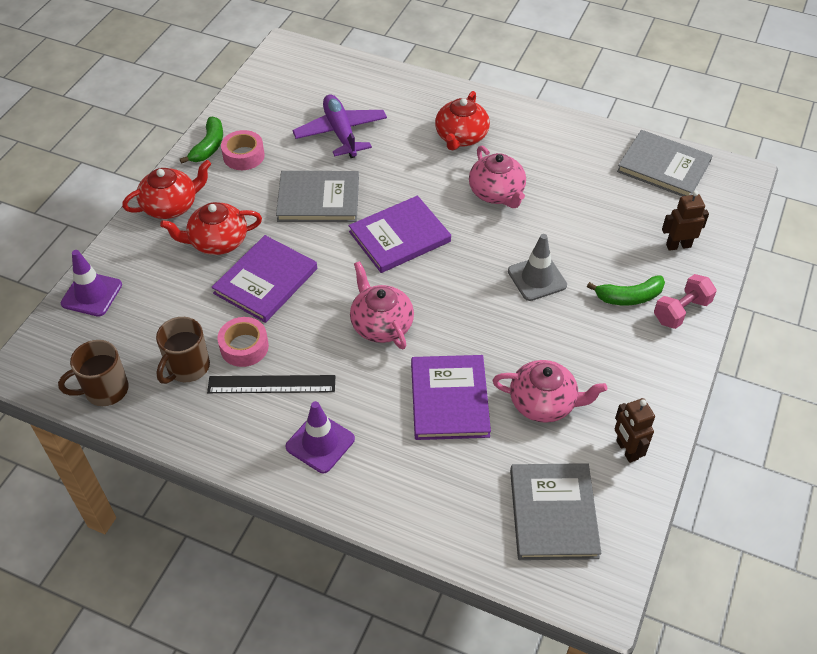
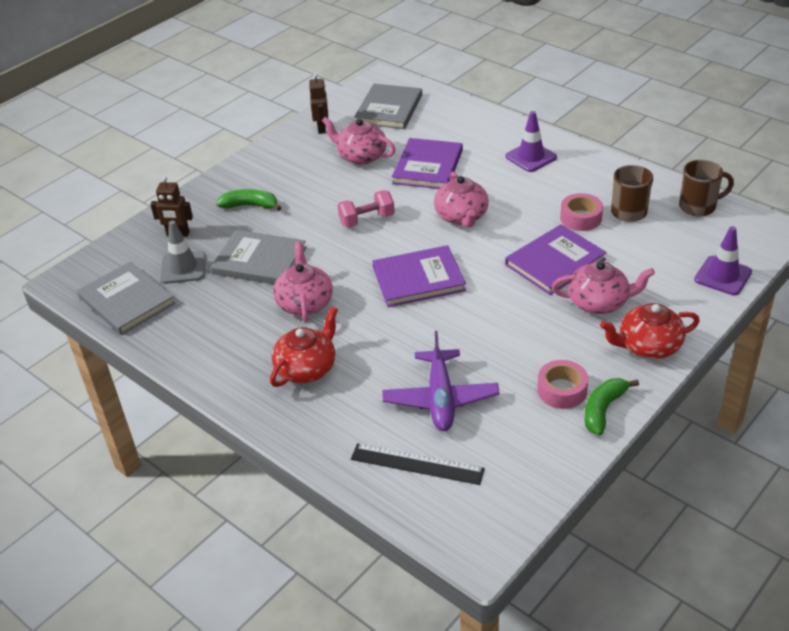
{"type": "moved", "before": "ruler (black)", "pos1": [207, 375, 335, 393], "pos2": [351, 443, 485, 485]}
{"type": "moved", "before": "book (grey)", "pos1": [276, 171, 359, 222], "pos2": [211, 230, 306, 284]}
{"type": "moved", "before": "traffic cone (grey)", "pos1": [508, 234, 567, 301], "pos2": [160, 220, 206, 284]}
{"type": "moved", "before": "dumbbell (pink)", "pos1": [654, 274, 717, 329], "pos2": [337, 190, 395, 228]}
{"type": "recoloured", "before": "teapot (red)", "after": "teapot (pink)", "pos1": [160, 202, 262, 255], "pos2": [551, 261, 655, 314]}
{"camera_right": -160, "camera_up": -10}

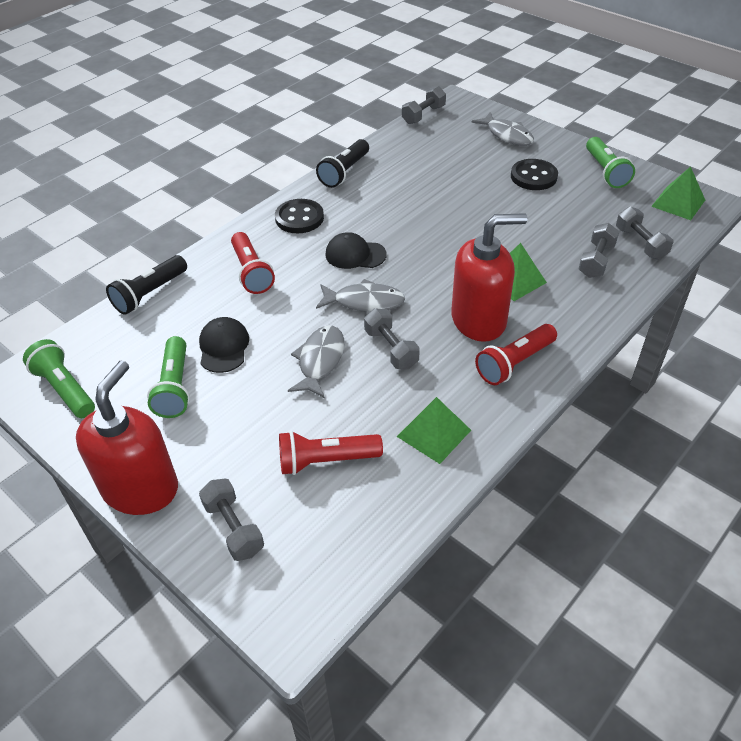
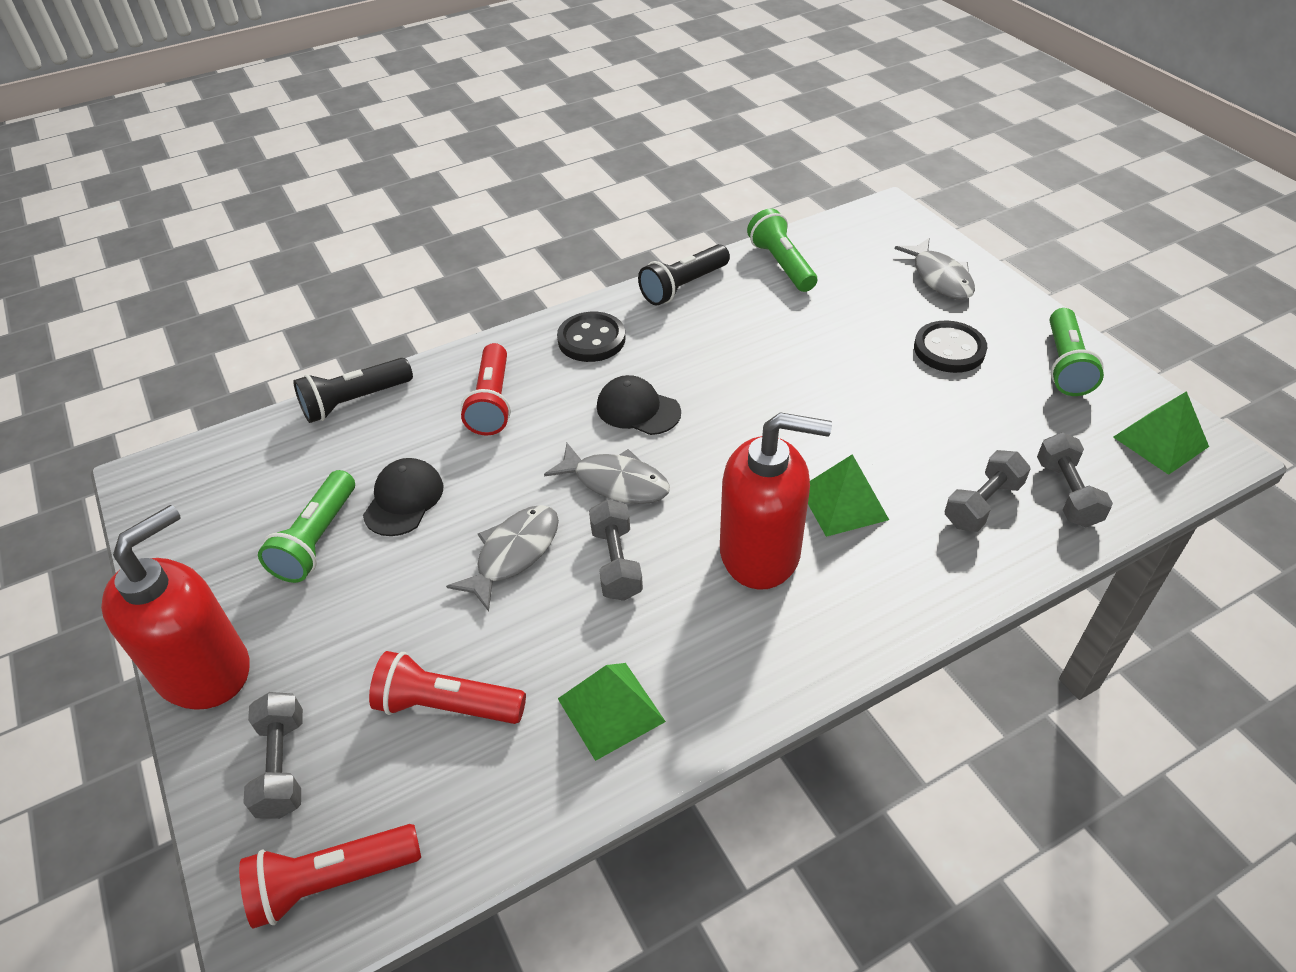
{"type": "removed", "before": "dumbbell (grey)", "pos1": [402, 86, 446, 124]}
{"type": "moved", "before": "flashlight (green)", "pos1": [23, 339, 95, 418], "pos2": [747, 208, 817, 292]}
{"type": "moved", "before": "flashlight (red)", "pos1": [475, 324, 557, 385], "pos2": [239, 824, 421, 929]}
{"camera_right": 20, "camera_up": 0}

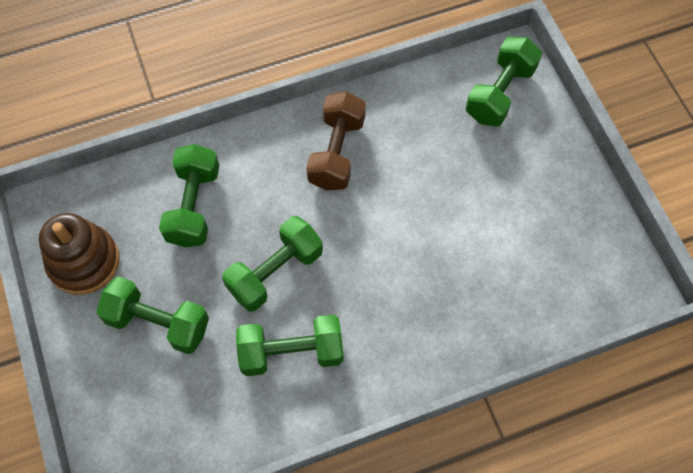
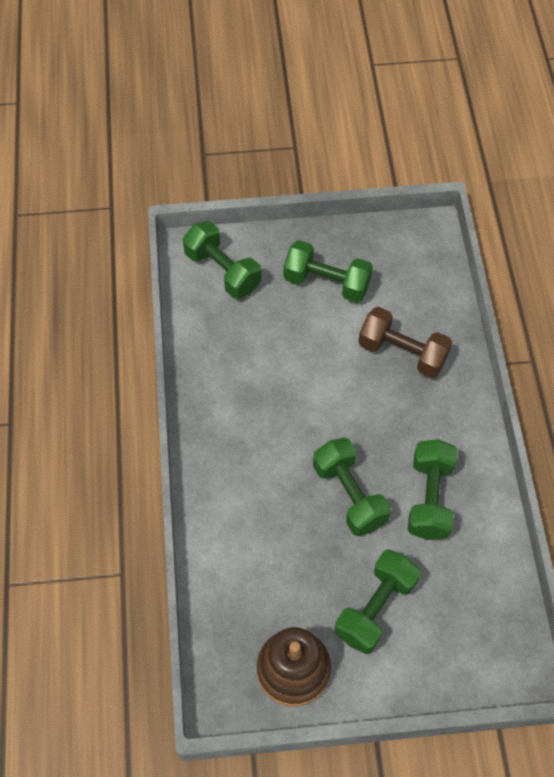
{"type": "moved", "before": "dumbbell (green)", "pos1": [159, 144, 219, 248], "pos2": [283, 240, 373, 303]}
{"type": "moved", "before": "dumbbell (brown)", "pos1": [306, 92, 366, 191], "pos2": [358, 307, 452, 378]}
{"camera_right": -75, "camera_up": -5}

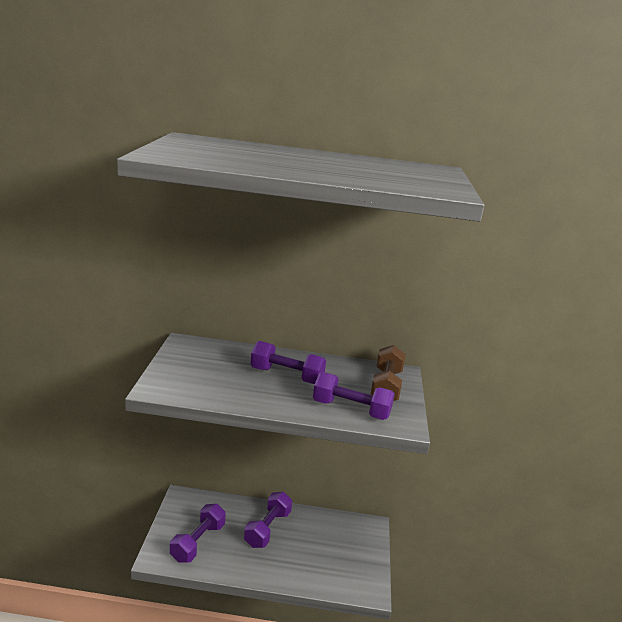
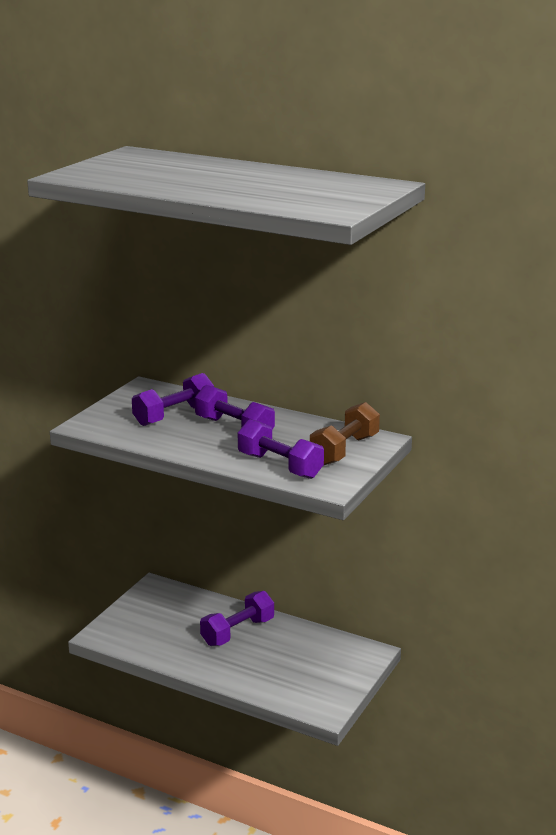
{"type": "moved", "before": "dumbbell (purple)", "pos1": [170, 504, 226, 563], "pos2": [132, 373, 214, 426]}
{"camera_right": 25, "camera_up": 0}

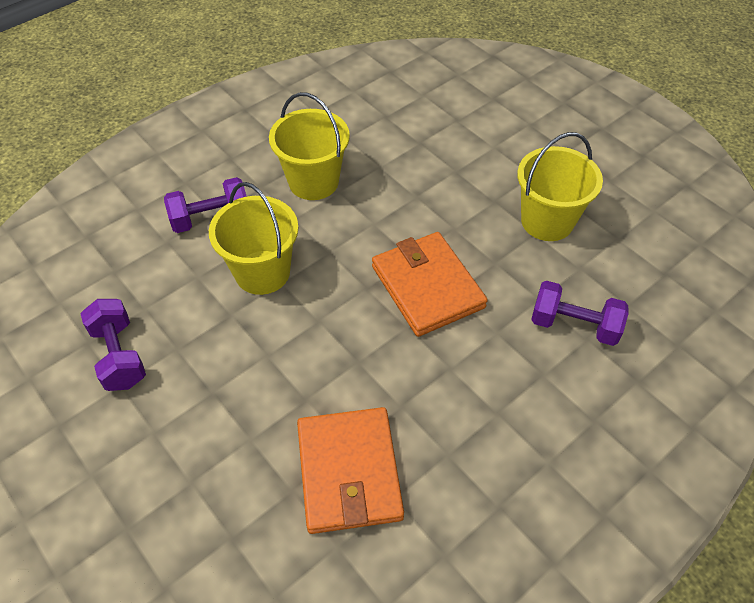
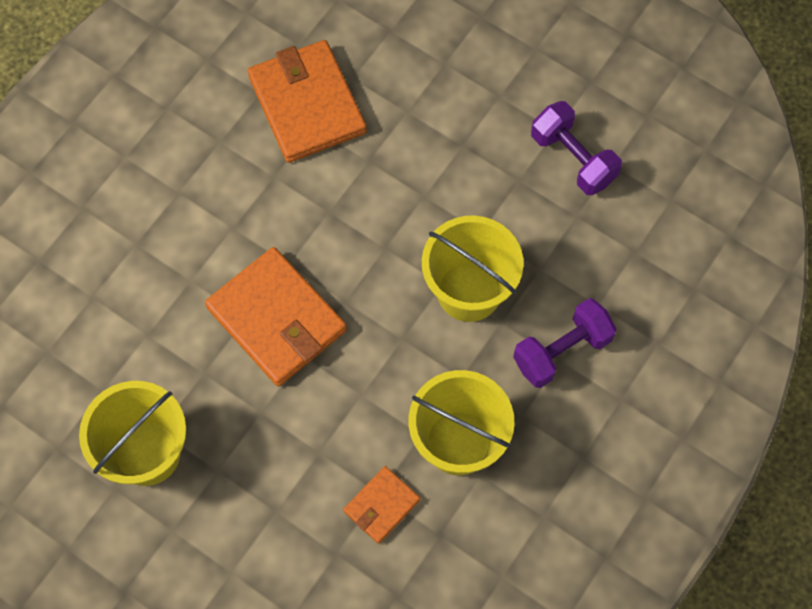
{"type": "removed", "before": "dumbbell (purple)", "pos1": [531, 281, 629, 346]}
{"type": "added", "after": "wallet (orange)", "pos2": [343, 466, 420, 544]}
{"camera_right": 165, "camera_up": 15}

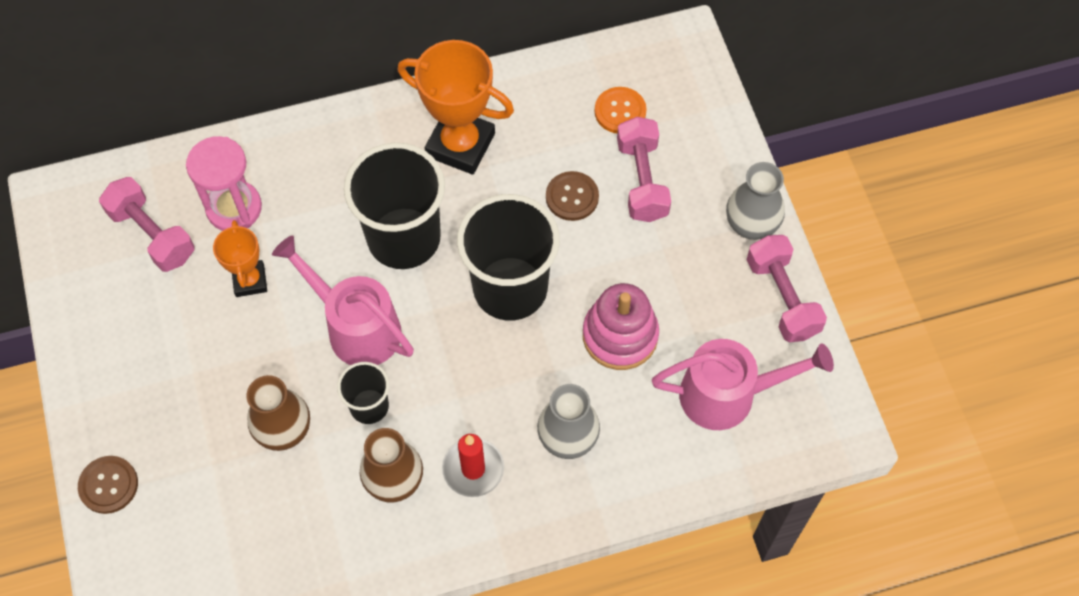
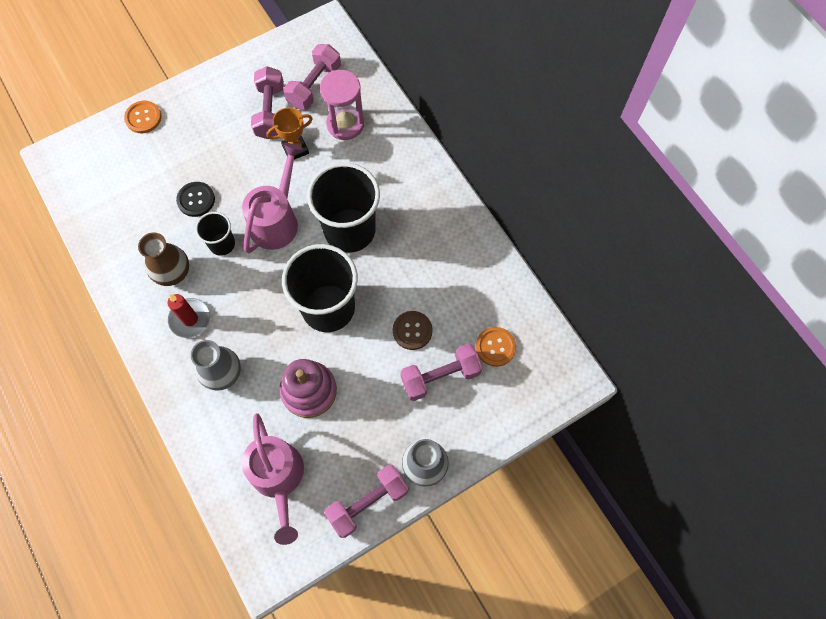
{"type": "removed", "before": "trophy (orange)", "pos1": [398, 40, 514, 175]}
{"type": "added", "after": "dumbbell (pink)", "pos2": [251, 66, 284, 139]}
{"type": "replaced", "before": "vase (brown)", "after": "button (black)", "pos1": [246, 375, 310, 451], "pos2": [176, 182, 215, 217]}
{"type": "recoloured", "before": "button (brown)", "after": "button (orange)", "pos1": [78, 456, 138, 514], "pos2": [124, 101, 162, 133]}
{"camera_right": 75, "camera_up": 5}

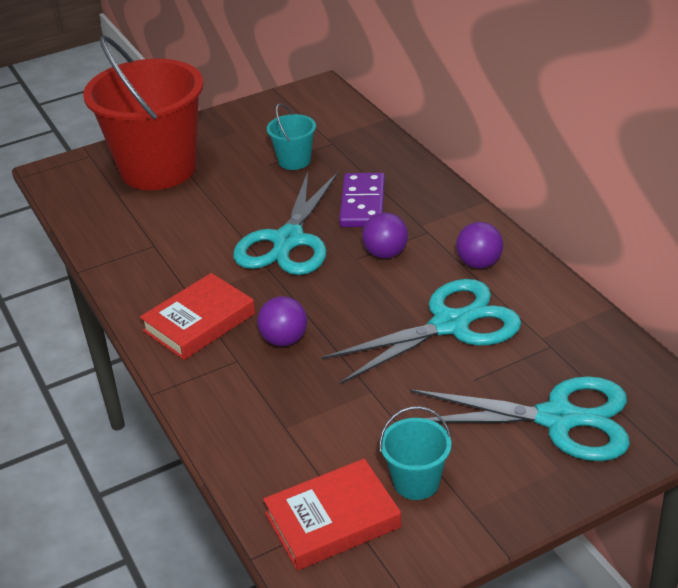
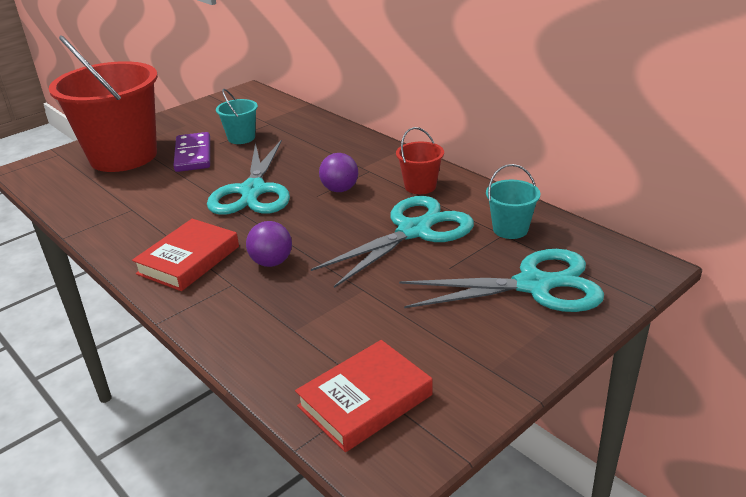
{"type": "moved", "before": "domino (purple)", "pos1": [339, 173, 385, 227], "pos2": [173, 132, 210, 172]}
{"type": "moved", "before": "bucket (turquoise)", "pos1": [379, 406, 451, 500], "pos2": [486, 164, 541, 239]}
{"type": "replaced", "before": "ball (purple)", "after": "bucket (red)", "pos1": [456, 222, 503, 269], "pos2": [396, 127, 444, 194]}
{"camera_right": -15, "camera_up": -5}

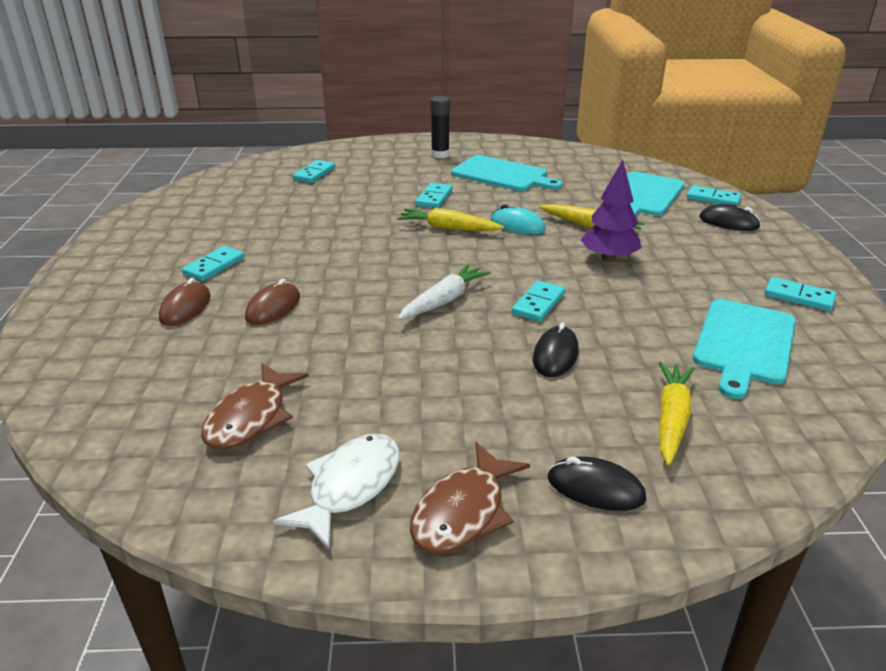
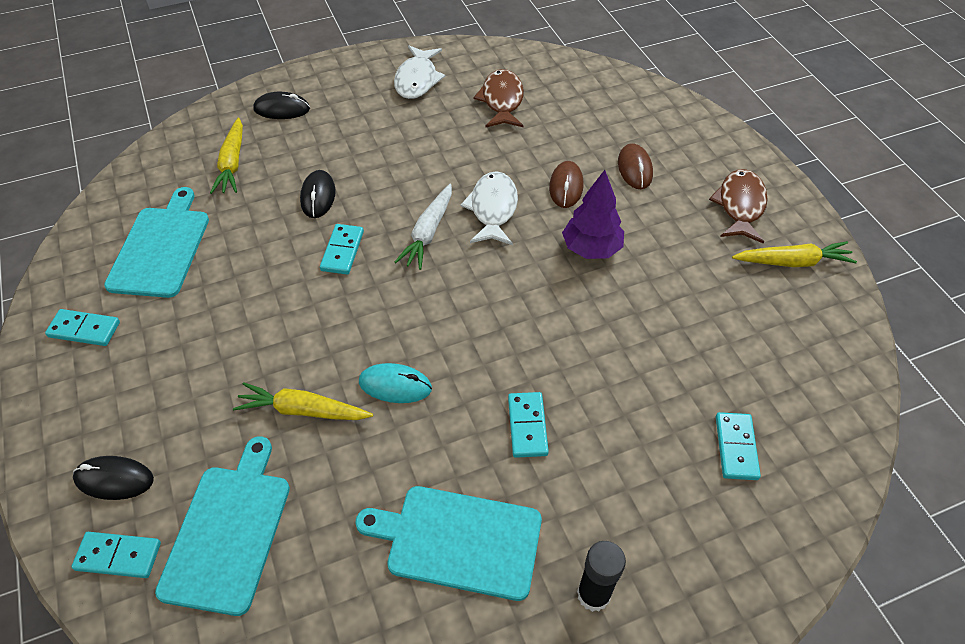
{"type": "removed", "before": "domino (turquoise)", "pos1": [182, 246, 245, 281]}
{"type": "added", "after": "fish (white)", "pos2": [460, 171, 518, 245]}
{"type": "moved", "before": "carrot (yellow)", "pos1": [397, 208, 504, 231], "pos2": [732, 241, 857, 267]}
{"type": "moved", "before": "fish (brown)", "pos1": [410, 442, 530, 554], "pos2": [709, 169, 768, 244]}
{"type": "moved", "before": "tree (purple)", "pos1": [581, 160, 641, 262], "pos2": [562, 170, 624, 259]}
{"camera_right": 160, "camera_up": 20}

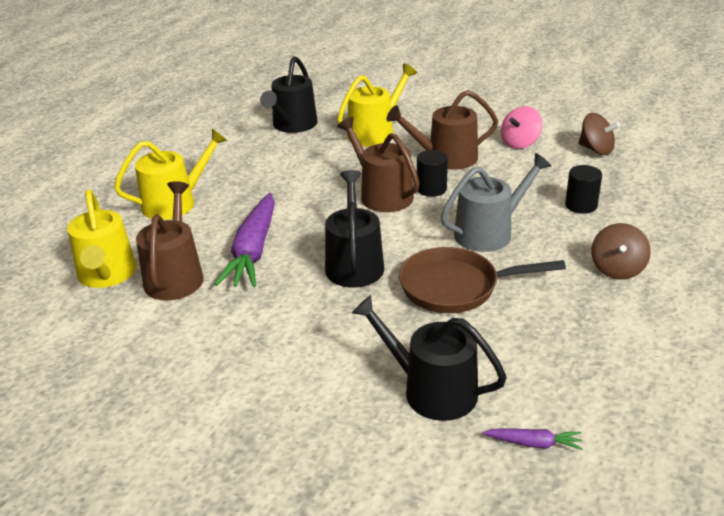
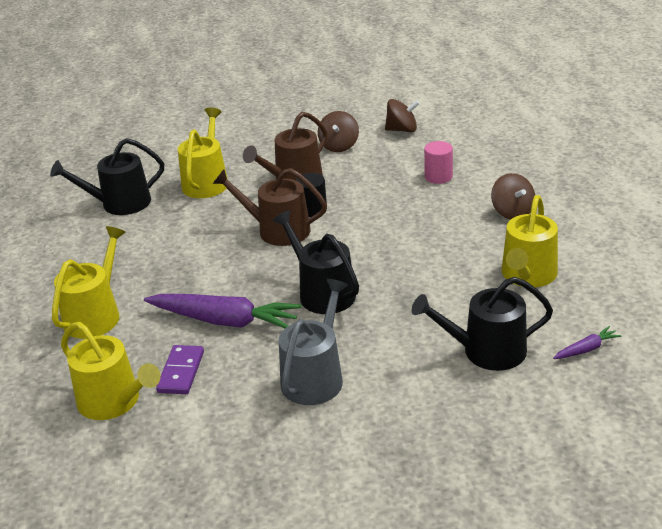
{"type": "removed", "before": "pan (brown)", "pos1": [399, 247, 566, 313]}
{"type": "added", "after": "watering can (yellow)", "pos2": [501, 195, 558, 287]}
{"type": "moved", "before": "watering can (grey)", "pos1": [441, 153, 551, 252], "pos2": [279, 279, 348, 405]}
{"type": "replaced", "before": "watering can (brown)", "after": "domino (purple)", "pos1": [136, 181, 204, 300], "pos2": [156, 345, 204, 394]}
{"type": "recoloured", "before": "spinning top (pink)", "after": "spinning top (brown)", "pos1": [501, 106, 542, 149], "pos2": [318, 111, 359, 152]}
{"type": "recoloured", "before": "cylinder (black)", "after": "cylinder (pink)", "pos1": [565, 165, 602, 214], "pos2": [424, 141, 453, 184]}
{"type": "turned", "before": "carrot (purple)", "pos1": [215, 193, 275, 287], "pos2": [144, 294, 302, 328], "turn": -45}
{"type": "turned", "before": "watering can (black)", "pos1": [260, 56, 318, 133], "pos2": [50, 138, 164, 215], "turn": 90}
{"camera_right": -35, "camera_up": 0}

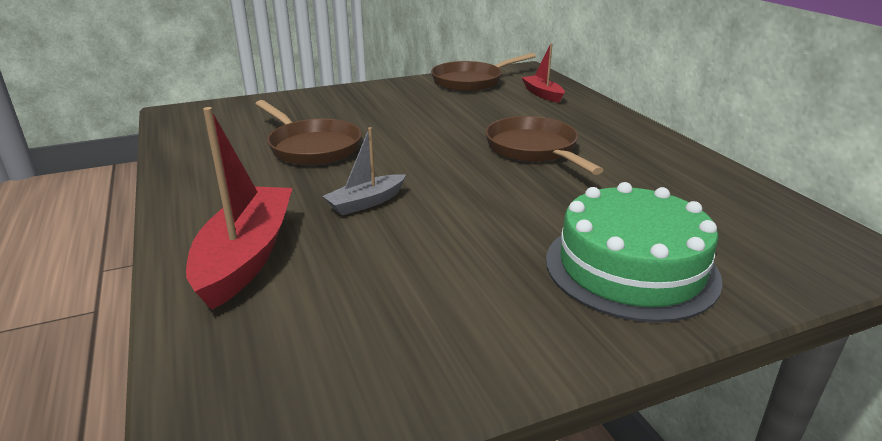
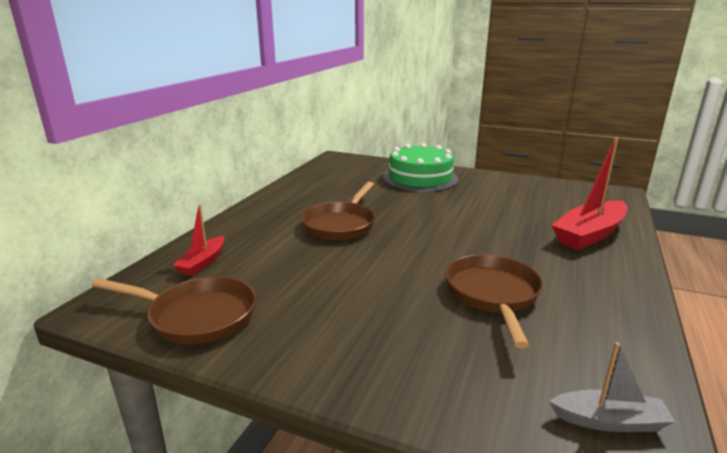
{"type": "moved", "before": "boat (grey)", "pos1": [323, 127, 406, 215], "pos2": [549, 342, 675, 432]}
{"camera_right": -135, "camera_up": -5}

